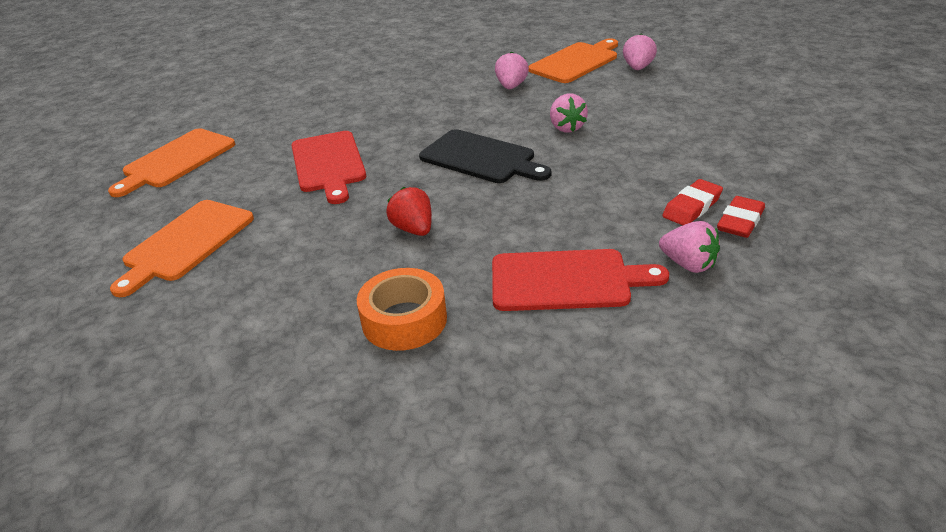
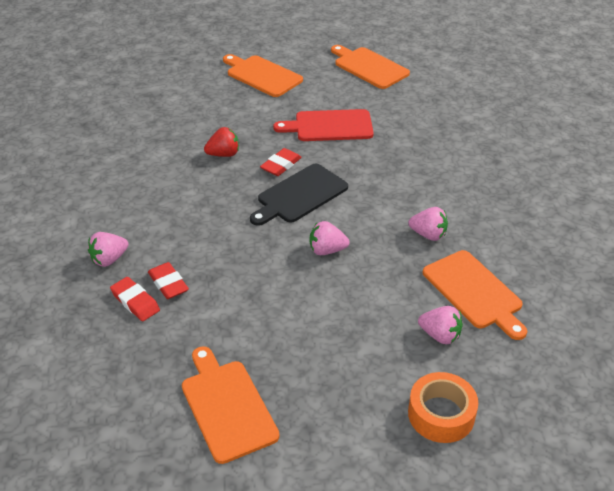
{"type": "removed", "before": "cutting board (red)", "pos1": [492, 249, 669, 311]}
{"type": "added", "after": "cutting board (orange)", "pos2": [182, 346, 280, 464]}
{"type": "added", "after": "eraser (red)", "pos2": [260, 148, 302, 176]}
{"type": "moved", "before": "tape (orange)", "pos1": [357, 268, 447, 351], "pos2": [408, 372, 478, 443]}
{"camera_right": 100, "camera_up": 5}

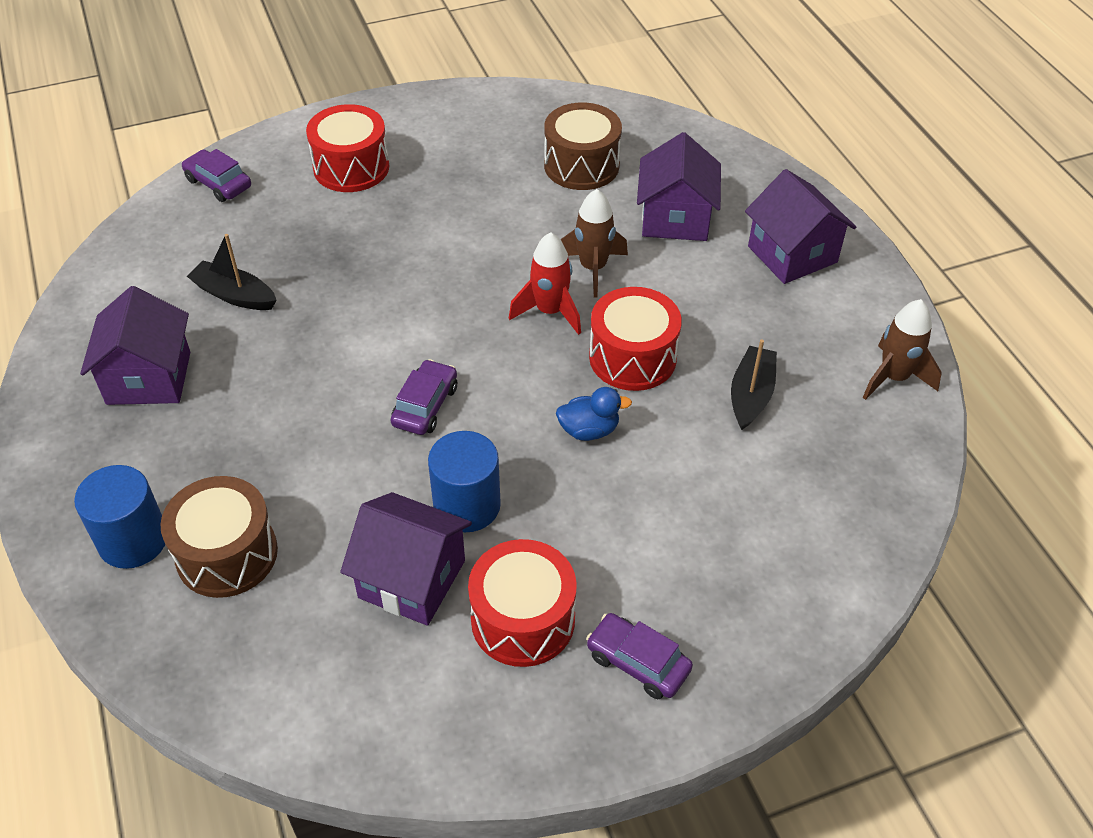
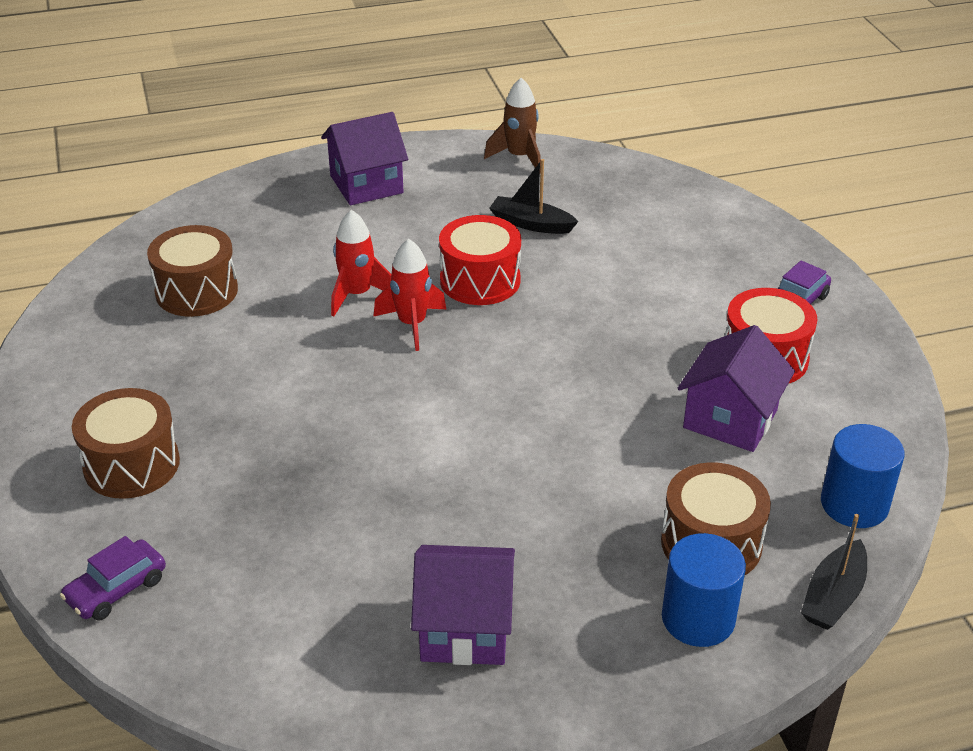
{"type": "removed", "before": "car (purple)", "pos1": [391, 359, 457, 435]}
{"type": "removed", "before": "duck (blue)", "pos1": [556, 387, 632, 441]}
{"type": "removed", "before": "house (purple)", "pos1": [637, 132, 721, 241]}
{"type": "moved", "before": "boat (black)", "pos1": [187, 234, 276, 310], "pos2": [801, 514, 867, 630]}
{"type": "moved", "before": "cylinder (blue)", "pos1": [428, 431, 501, 532], "pos2": [821, 424, 905, 528]}
{"type": "recoloured", "before": "drum (red)", "after": "drum (brown)", "pos1": [306, 104, 389, 192], "pos2": [72, 388, 180, 499]}
{"type": "recoloured", "before": "rocket (brown)", "after": "rocket (red)", "pos1": [560, 189, 628, 298], "pos2": [331, 210, 391, 316]}
{"camera_right": -85, "camera_up": -10}

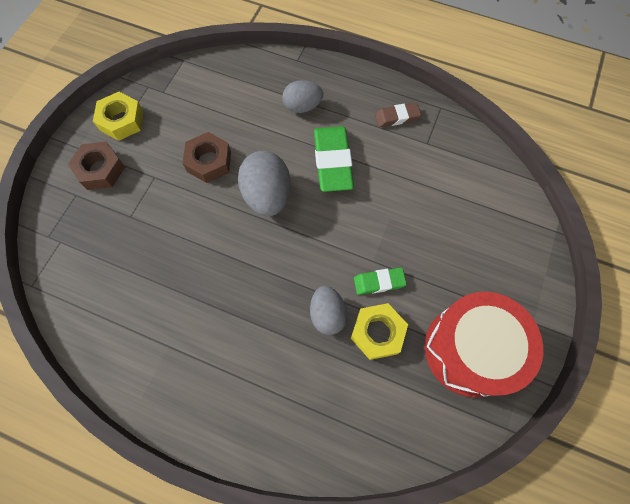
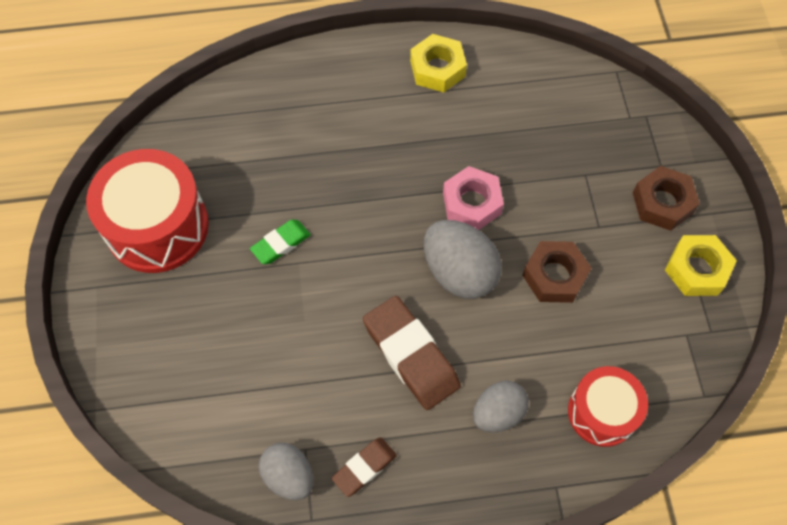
{"type": "added", "after": "nut (pink)", "pos2": [443, 166, 504, 230]}
{"type": "added", "after": "drum (red)", "pos2": [568, 366, 648, 447]}
{"type": "moved", "before": "egg (grey)", "pos1": [310, 286, 347, 335], "pos2": [259, 443, 313, 500]}
{"type": "moved", "before": "nut (yellow)", "pos1": [351, 303, 408, 360], "pos2": [410, 34, 467, 92]}
{"type": "recoloured", "before": "eraser (green)", "after": "eraser (brown)", "pos1": [314, 126, 354, 192], "pos2": [363, 296, 461, 410]}
{"camera_right": 150, "camera_up": -5}

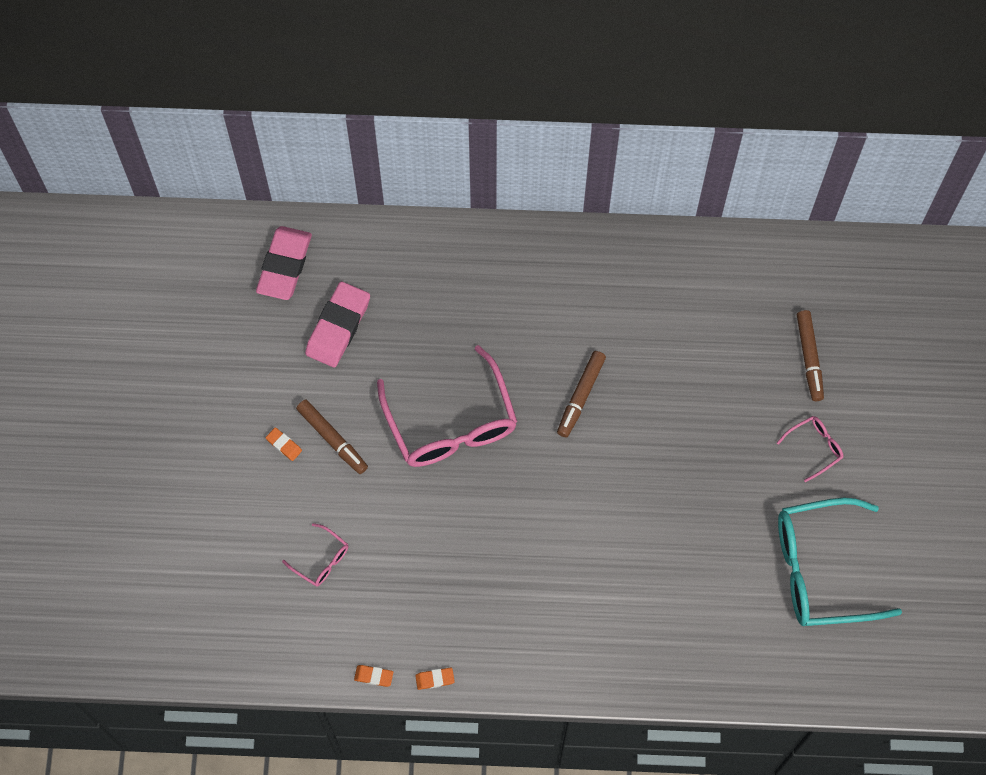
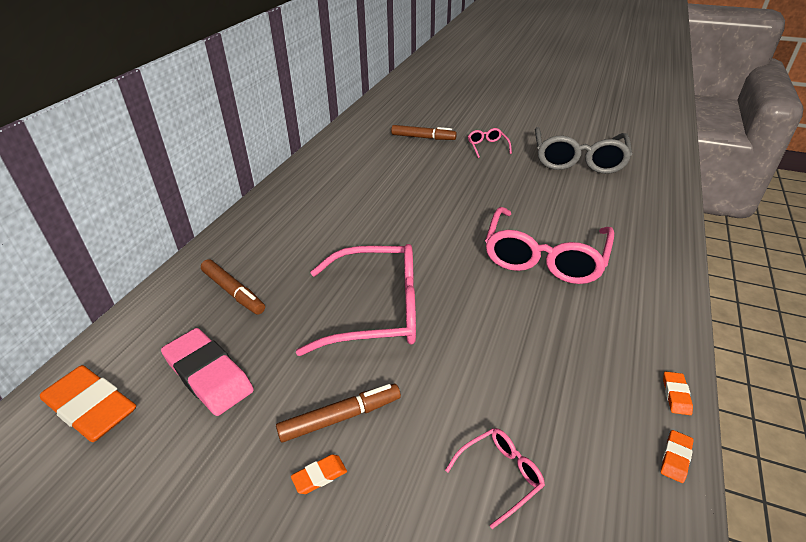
{"type": "added", "after": "glasses (pink)", "pos2": [485, 207, 614, 284]}
{"type": "moved", "before": "marker (brown)", "pos1": [557, 351, 606, 437], "pos2": [201, 259, 265, 315]}
{"type": "recoloured", "before": "eraser (pink)", "after": "eraser (orange)", "pos1": [256, 226, 312, 300], "pos2": [40, 365, 136, 442]}
{"type": "recoloured", "before": "glasses (turquoise)", "after": "glasses (grey)", "pos1": [778, 498, 902, 626], "pos2": [535, 127, 633, 174]}
{"camera_right": -70, "camera_up": -30}

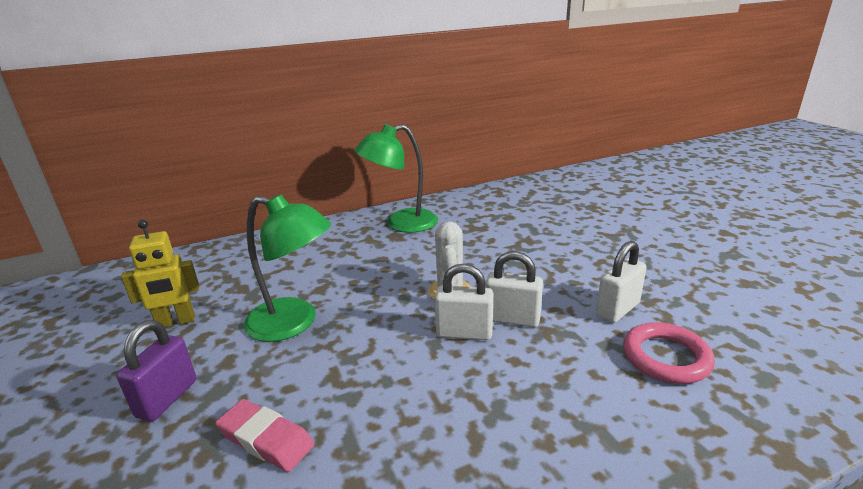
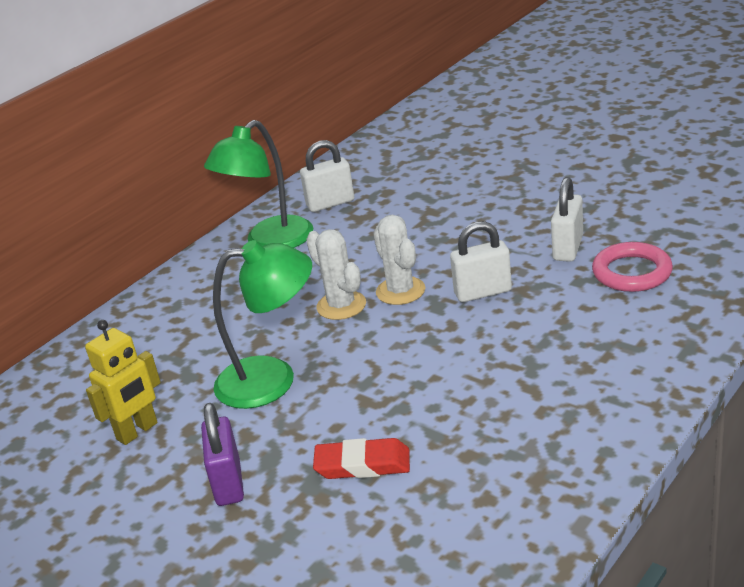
{"type": "added", "after": "cactus (white)", "pos2": [306, 229, 366, 320]}
{"type": "moved", "before": "padlock (white)", "pos1": [435, 264, 493, 340], "pos2": [300, 140, 354, 212]}
{"type": "recoloured", "before": "eraser (pink)", "after": "eraser (red)", "pos1": [215, 399, 315, 472], "pos2": [313, 438, 410, 479]}
{"camera_right": -25, "camera_up": 5}

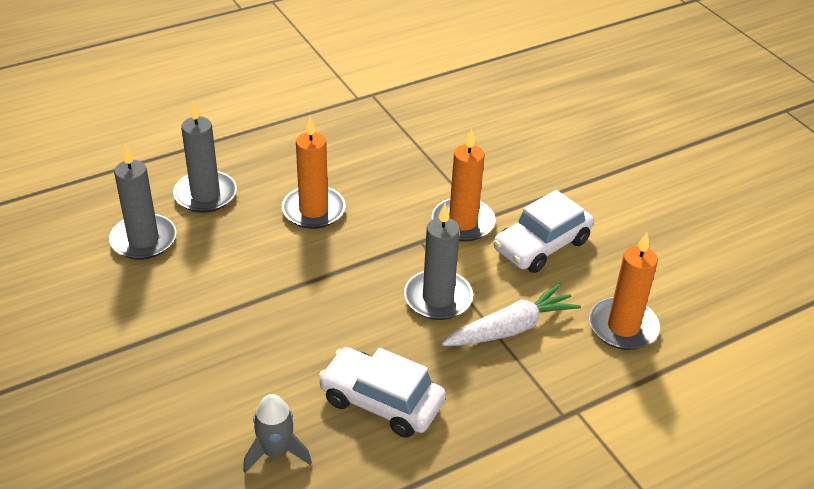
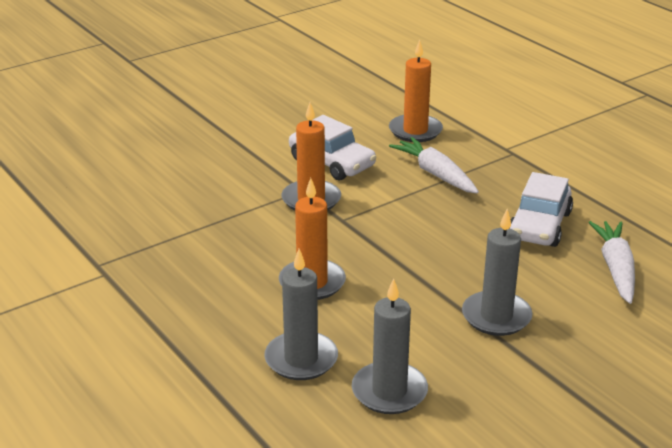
{"type": "moved", "before": "candle (grey)", "pos1": [404, 203, 473, 320], "pos2": [462, 209, 533, 336]}
{"type": "replaced", "before": "rocket (grey)", "after": "carrot (white)", "pos1": [243, 394, 312, 473], "pos2": [589, 221, 635, 304]}
{"camera_right": -95, "camera_up": -10}

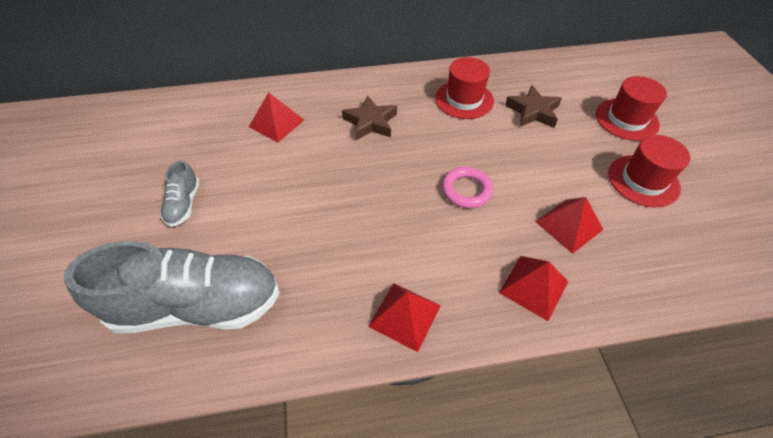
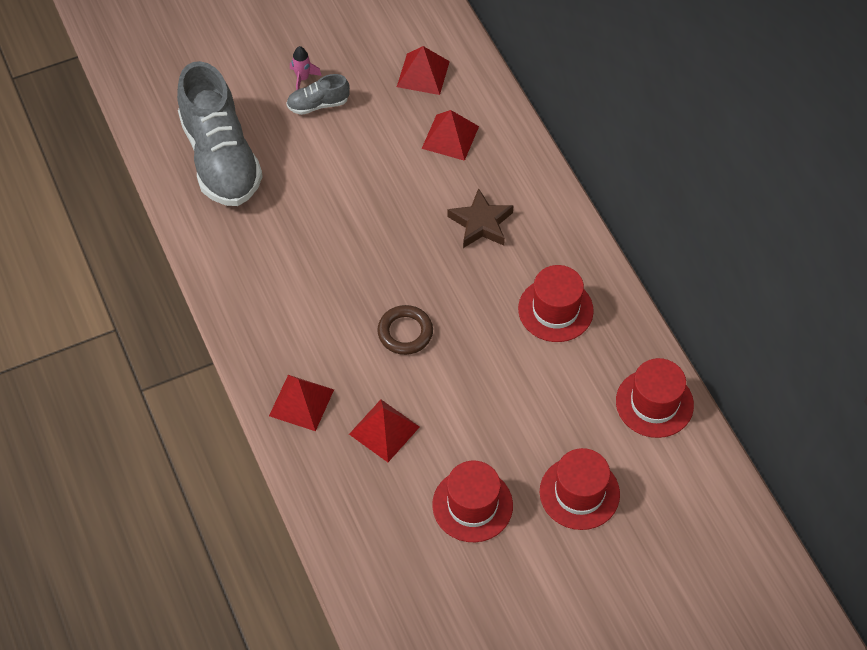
{"type": "removed", "before": "star (brown)", "pos1": [505, 85, 562, 128]}
{"type": "added", "after": "rocket (pink)", "pos2": [290, 46, 322, 90]}
{"type": "added", "after": "hat (red)", "pos2": [616, 358, 694, 438]}
{"type": "moved", "before": "pyramid (red)", "pos1": [368, 283, 441, 352], "pos2": [397, 46, 450, 95]}
{"type": "recoloured", "before": "ring (pink)", "after": "ring (brown)", "pos1": [442, 167, 493, 208], "pos2": [377, 305, 433, 355]}
{"camera_right": 75, "camera_up": 5}

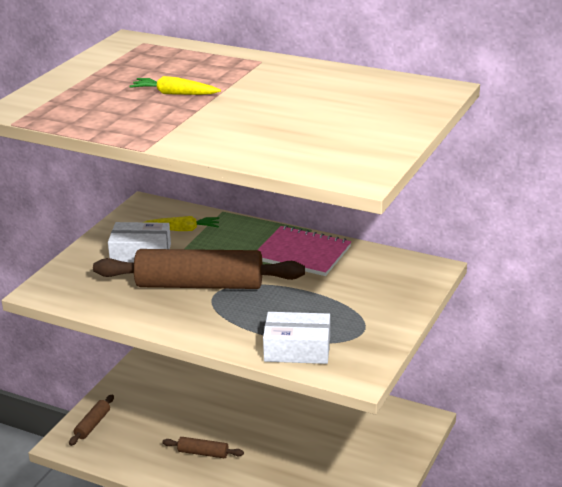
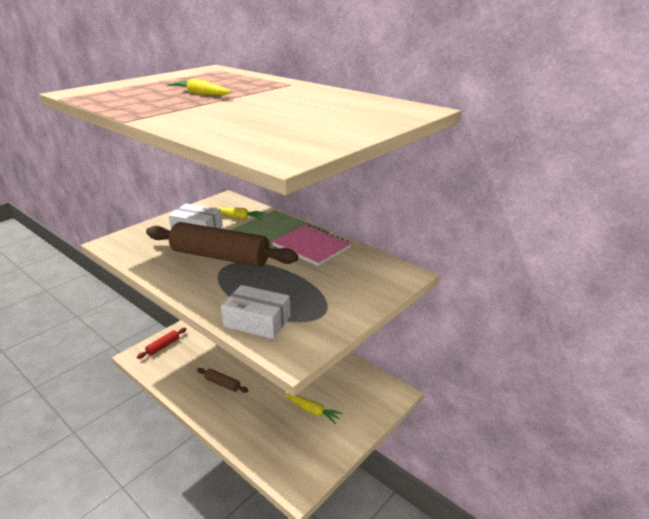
{"type": "added", "after": "carrot (yellow)", "pos2": [284, 393, 343, 424]}
{"type": "recoloured", "before": "rolling pin (brown)", "after": "rolling pin (red)", "pos1": [69, 394, 114, 446], "pos2": [137, 328, 186, 359]}
{"camera_right": 15, "camera_up": 0}

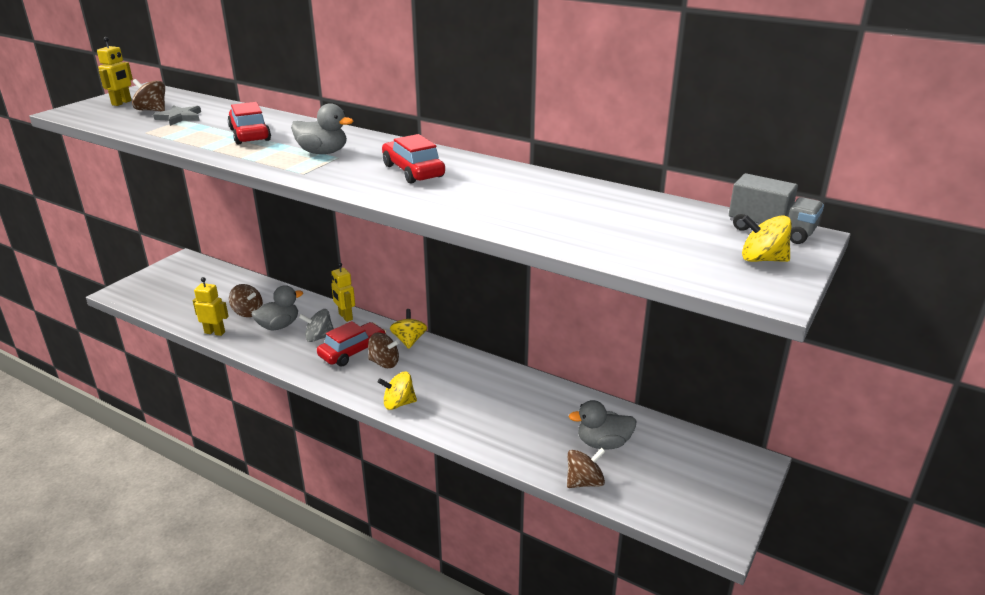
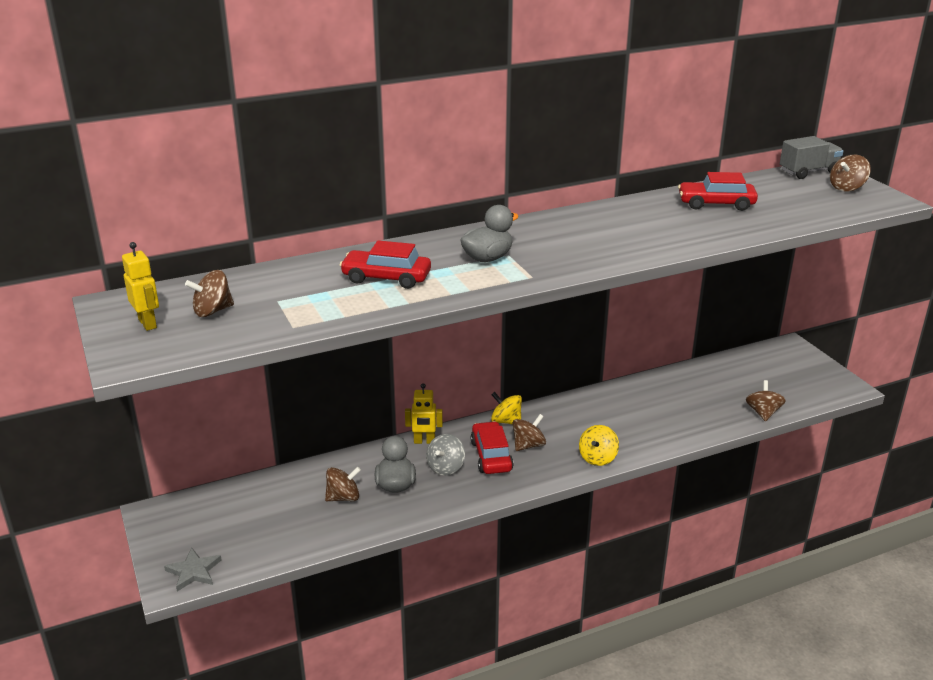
{"type": "removed", "before": "robot (yellow)", "pos1": [193, 277, 229, 336]}
{"type": "removed", "before": "duck (grey)", "pos1": [569, 400, 637, 450]}
{"type": "moved", "before": "star (grey)", "pos1": [153, 105, 201, 126], "pos2": [164, 548, 222, 591]}
{"type": "moved", "before": "car (red)", "pos1": [382, 134, 445, 184], "pos2": [678, 172, 758, 211]}
{"type": "recoloured", "before": "spinning top (yellow)", "after": "spinning top (brown)", "pos1": [742, 215, 792, 262], "pos2": [830, 155, 871, 191]}
{"camera_right": -55, "camera_up": 0}

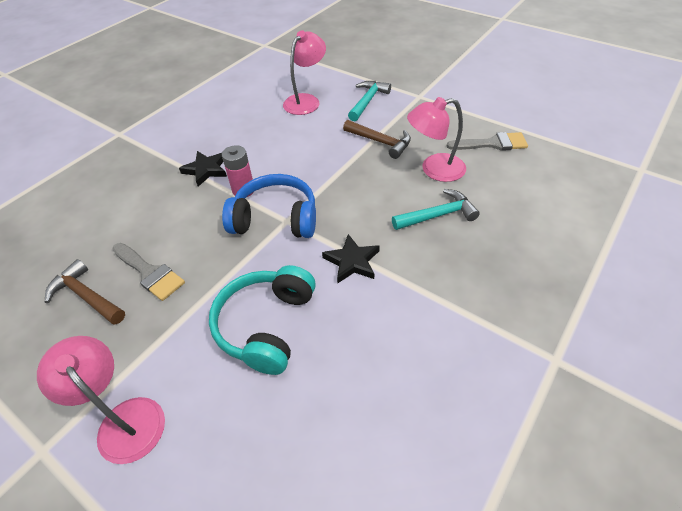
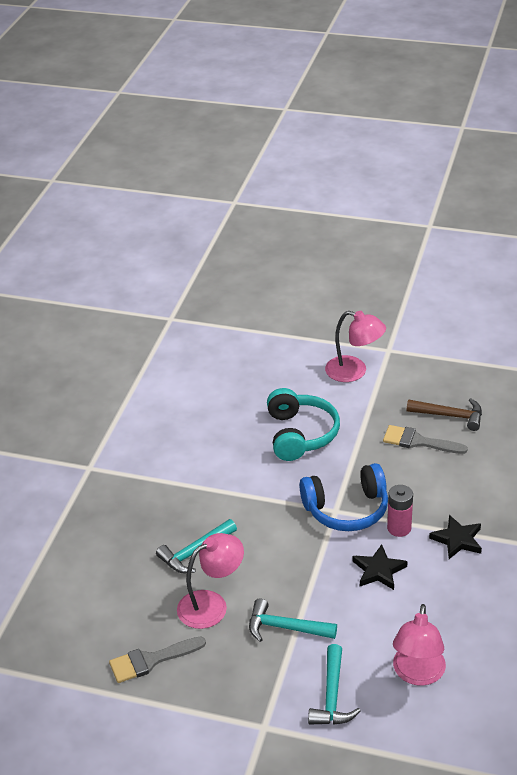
{"type": "moved", "before": "star (black)", "pos1": [322, 234, 380, 283], "pos2": [353, 544, 408, 590]}
{"type": "recoloured", "before": "hammer (brown)", "after": "hammer (turquoise)", "pos1": [343, 120, 411, 159], "pos2": [249, 599, 337, 642]}
{"camera_right": 160, "camera_up": -10}

